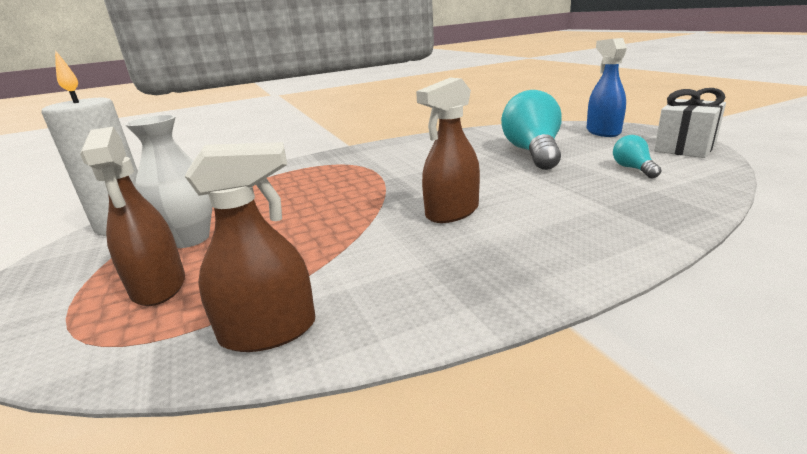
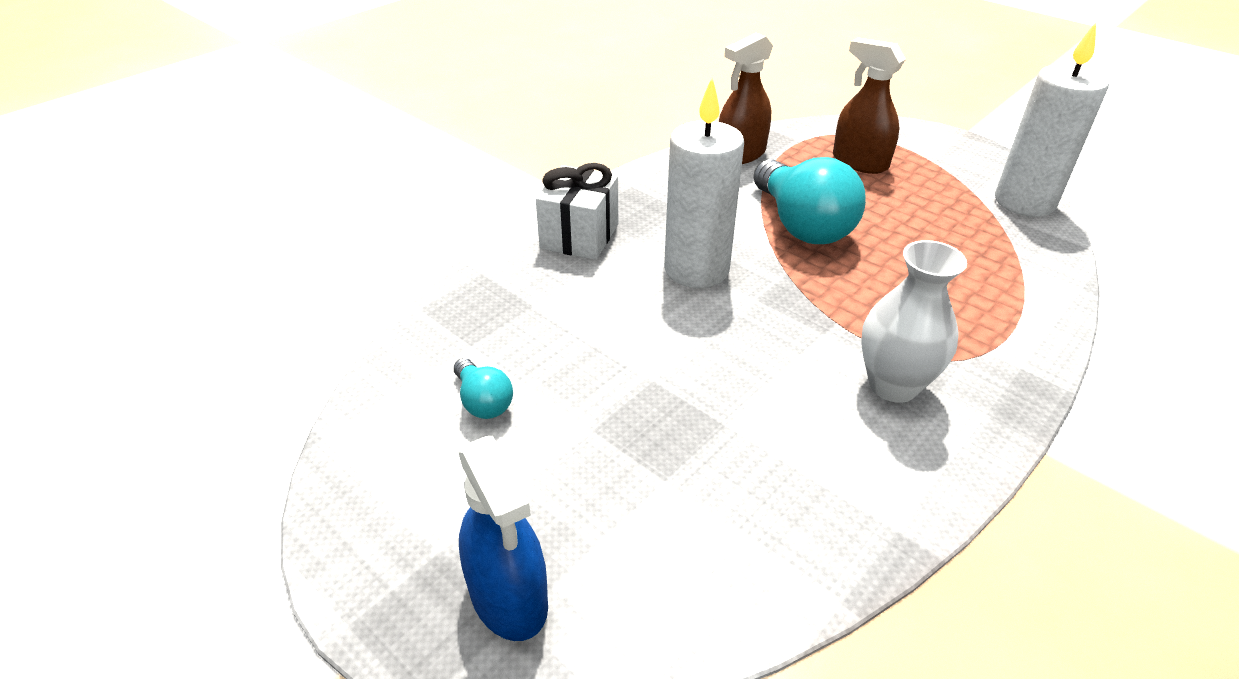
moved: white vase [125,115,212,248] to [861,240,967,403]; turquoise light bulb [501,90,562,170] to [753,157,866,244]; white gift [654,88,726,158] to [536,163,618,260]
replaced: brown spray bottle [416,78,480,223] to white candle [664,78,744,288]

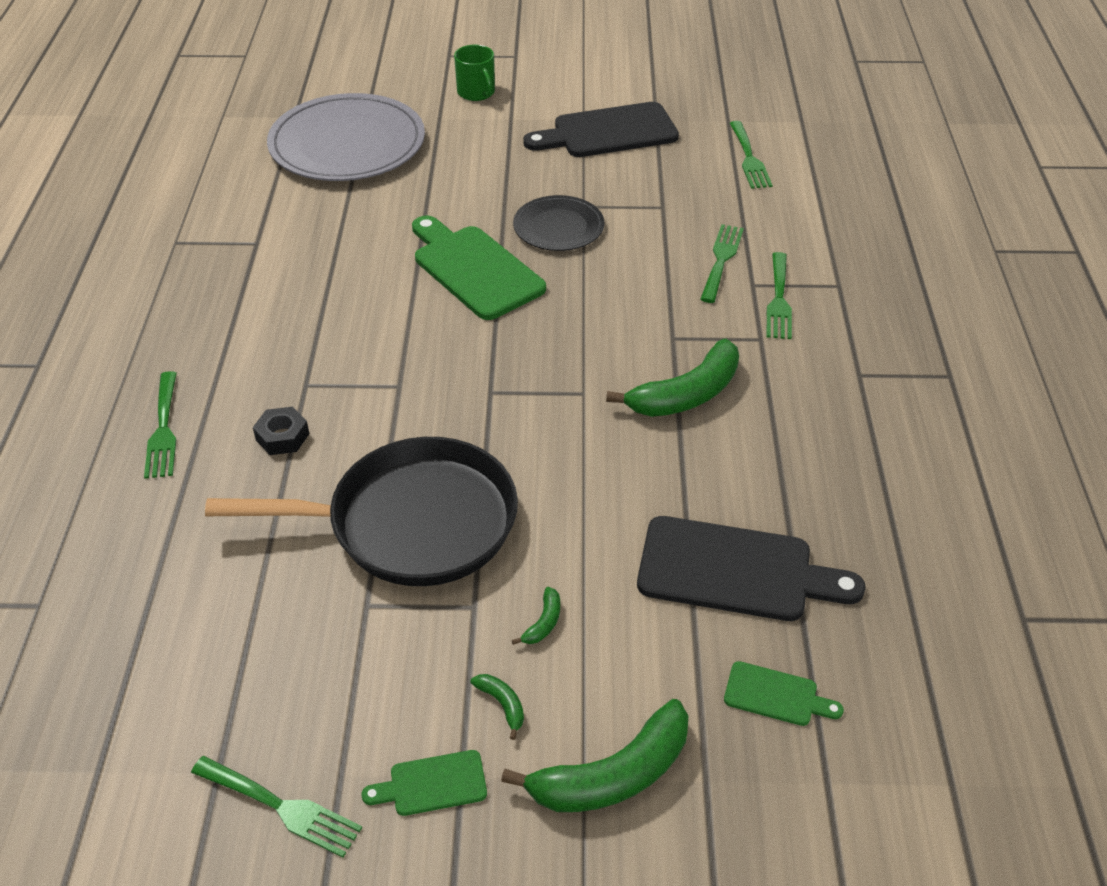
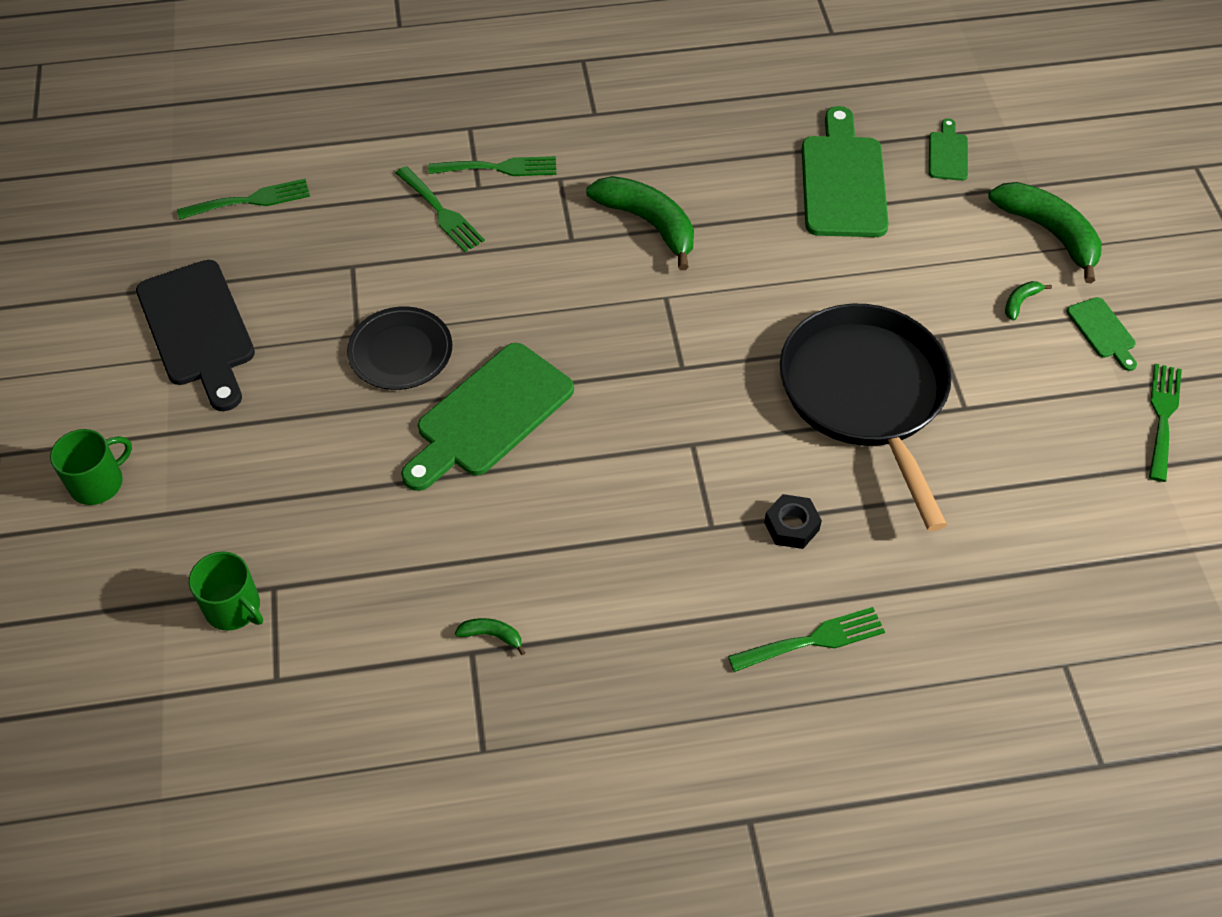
moved: green banana [512,587,560,645] to [455,618,526,655]
replaced: grey plate [267,93,425,181] to green mug [189,552,263,631]
recoloured: black cutting board [637,516,866,621] to green cutting board [802,106,889,237]
turned: green fork [700,224,744,303] = [396,166,485,252] 135 degrees counterclockwise

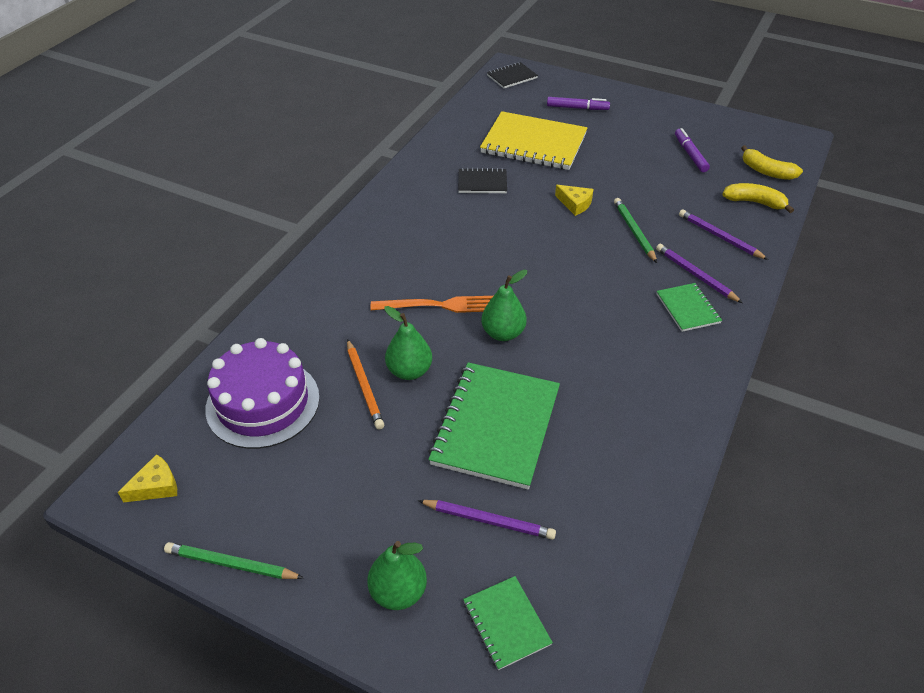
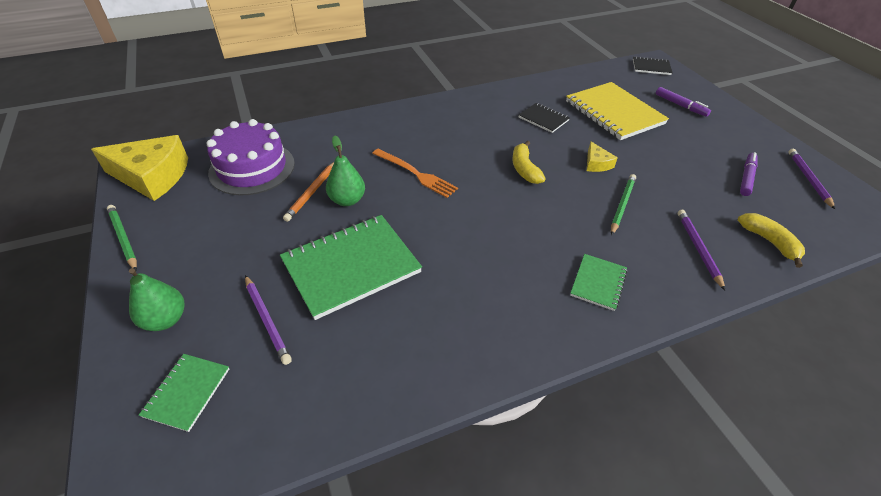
removed: green pear [481,270,528,341]
moved: purple pencil [656,244,743,303] to [788,149,835,209]; yellow banana [741,145,803,180] to [512,141,545,184]
resized: yellow cheese [118,454,177,503] = [91,135,188,201] x2.19

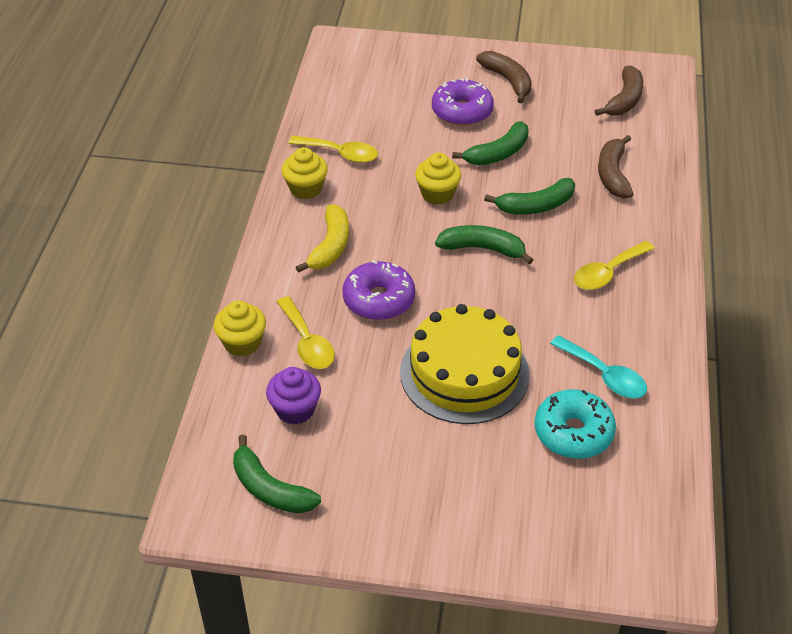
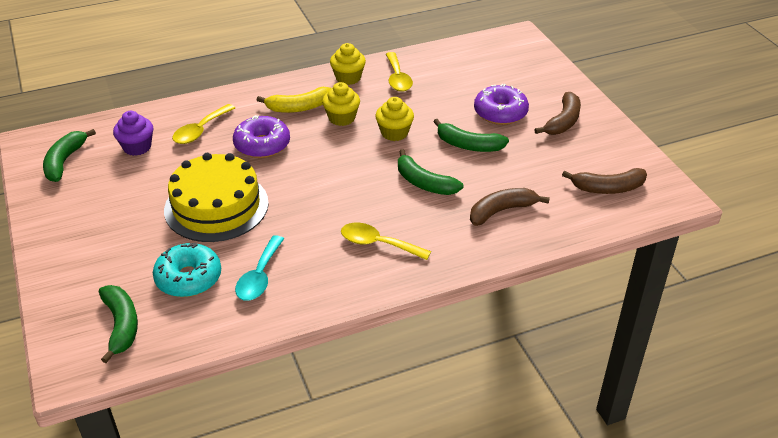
moved: yellow cupcake [214,300,266,357] to [322,82,360,126]; green banana [435,225,533,264] to [99,285,138,363]

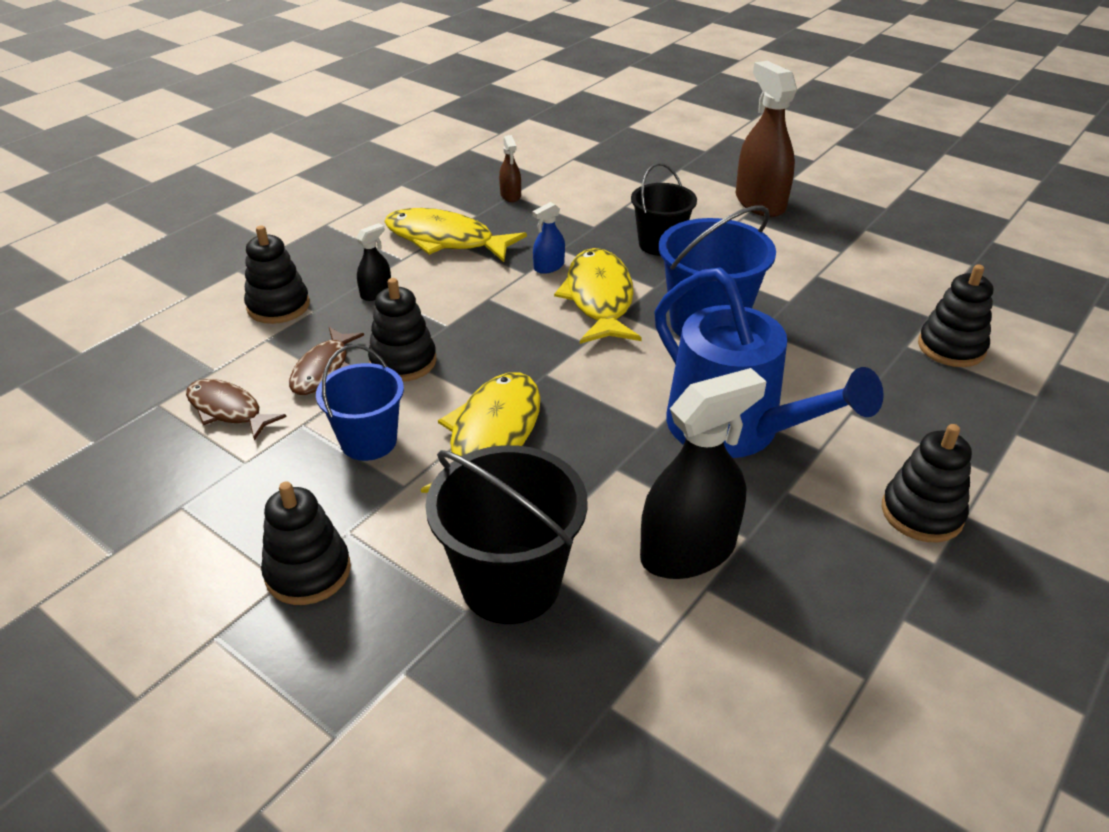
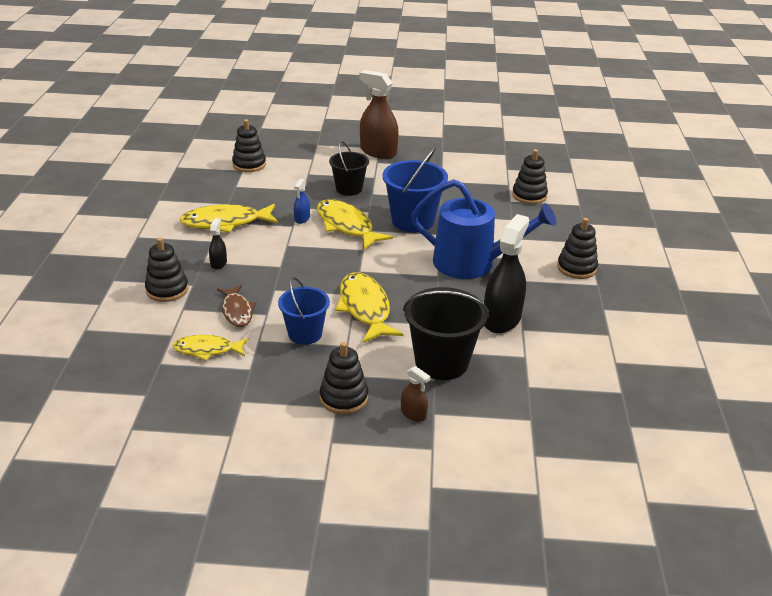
moved: black stacking toy [368,278,436,382] to [232,119,266,172]; brown spray bottle [499,135,521,202] to [401,366,431,422]
recoloured: brown fish [186,379,287,440] to yellow fish [173,335,248,361]

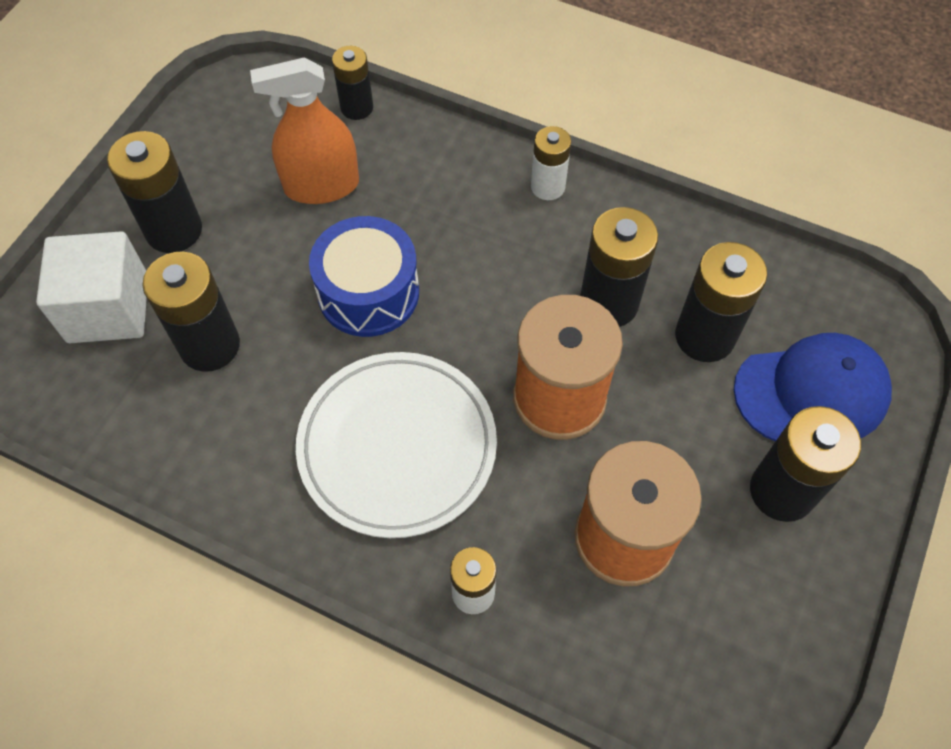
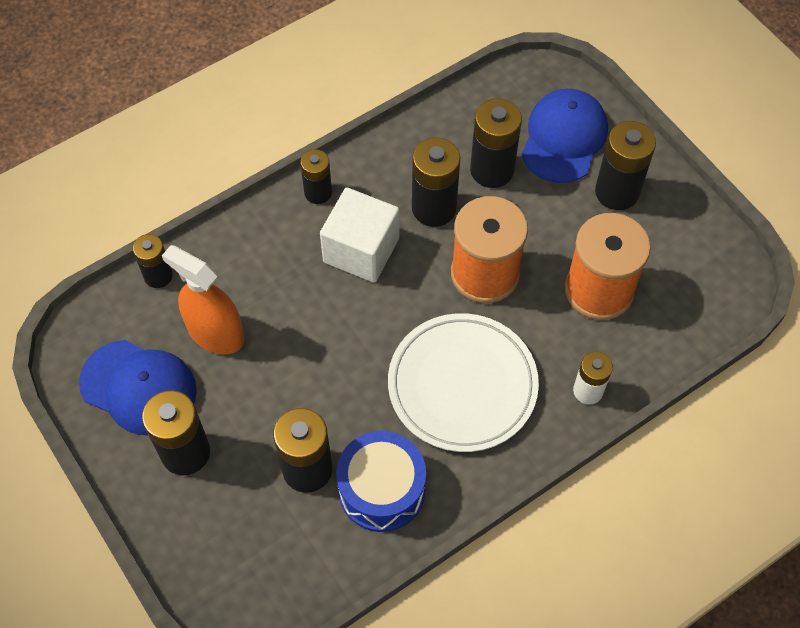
added: blue cap [79,340,197,436]
moved: white cube [36,231,147,343] to [320,188,399,283]; blue drum [309,216,419,337] to [336,431,426,532]
recoloured: white battery [531,126,571,200] to black battery [300,149,332,204]
turned: orange spray bottle [250,57,359,204] = [162,245,244,354] 105 degrees clockwise

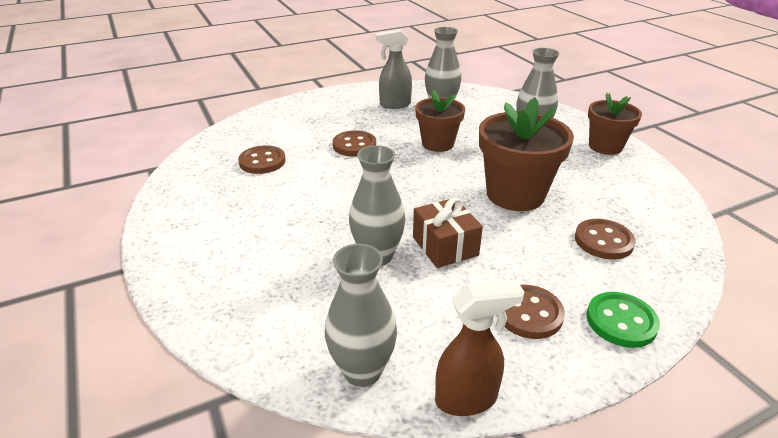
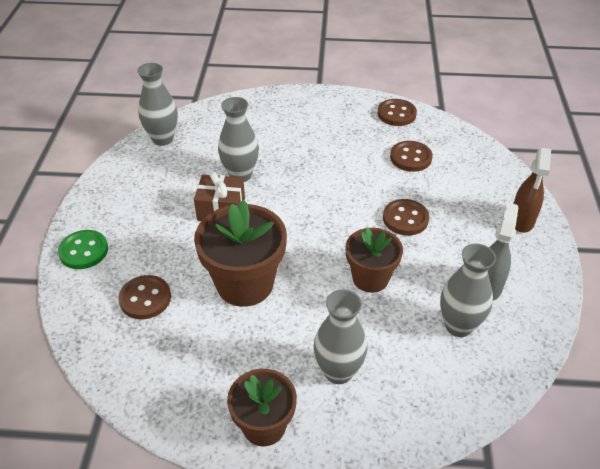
moved: brown spray bottle [435,280,524,416] to [513,148,551,233]; brown button [497,285,565,339] to [377,99,417,126]

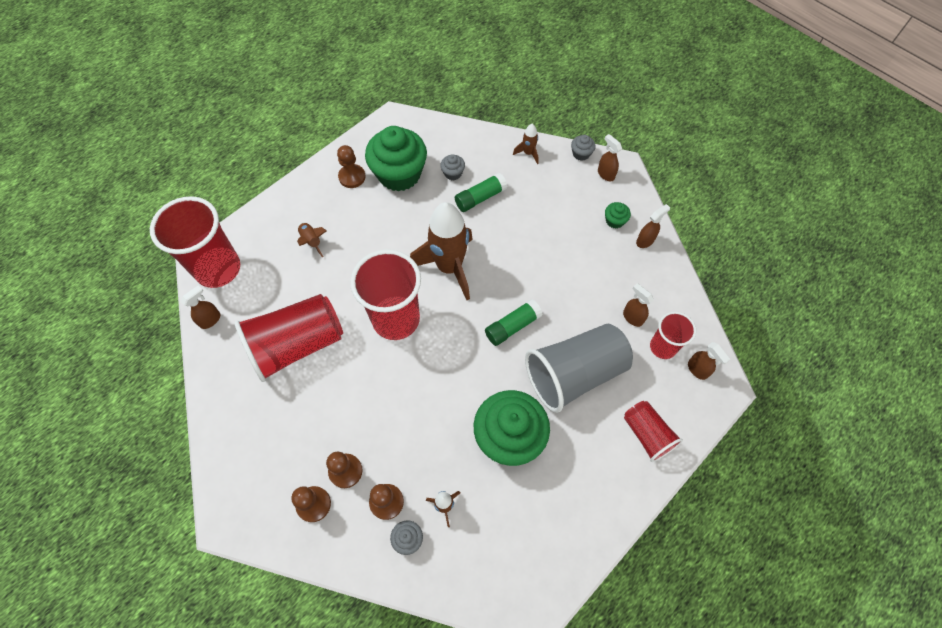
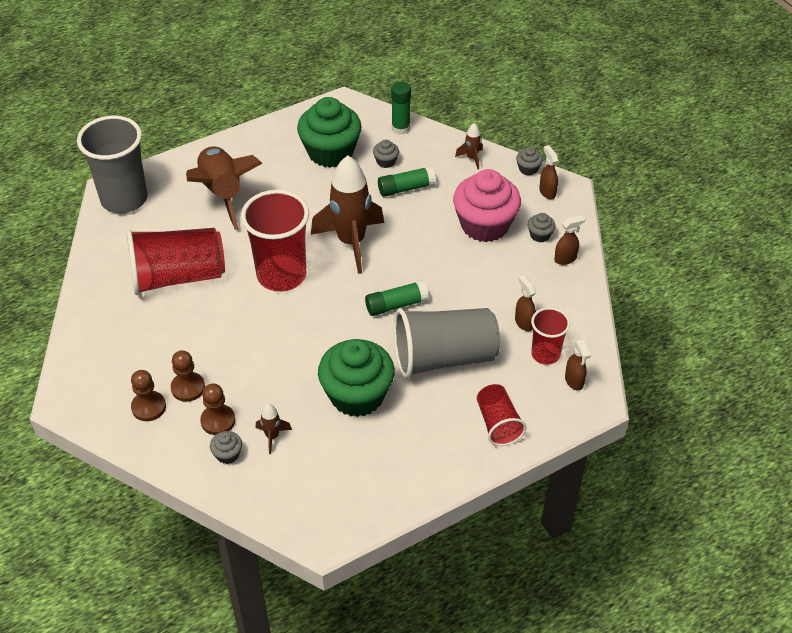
removed: brown spray bottle [181,285,220,329]; brown pawn [337,145,366,188]
added: green glue stick [391,82,411,135]; pink cupcake [453,169,521,242]
recoloured: red cup [150,196,240,288] to grey cup [77,116,148,213]; green cupcake [605,202,631,229] to grey cupcake [528,213,555,242]
resized: brown rocket [297,222,327,258] = [186,146,263,230] x2.36

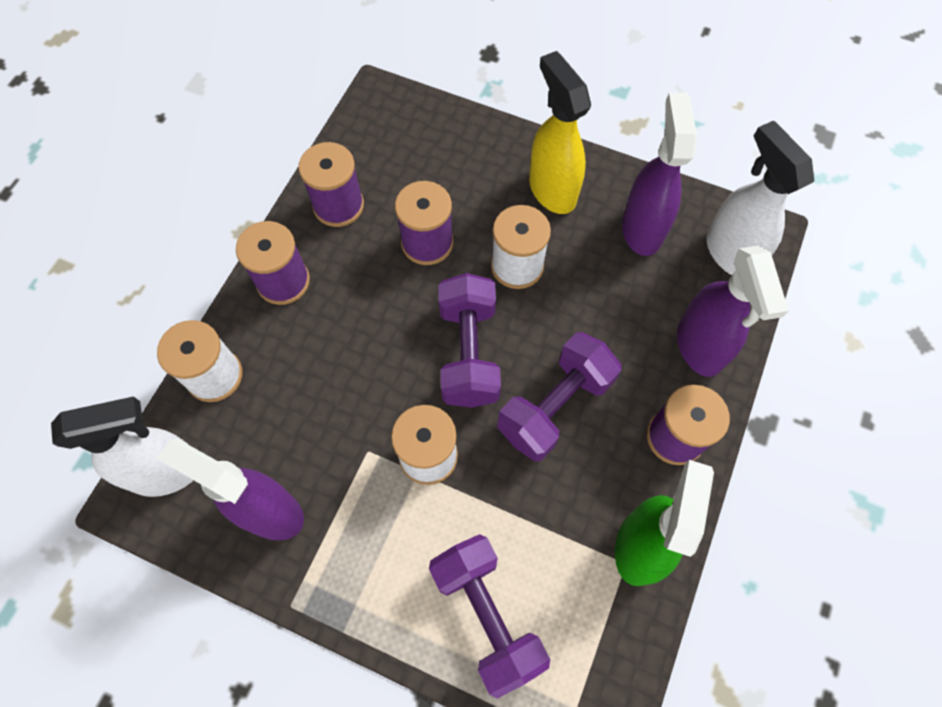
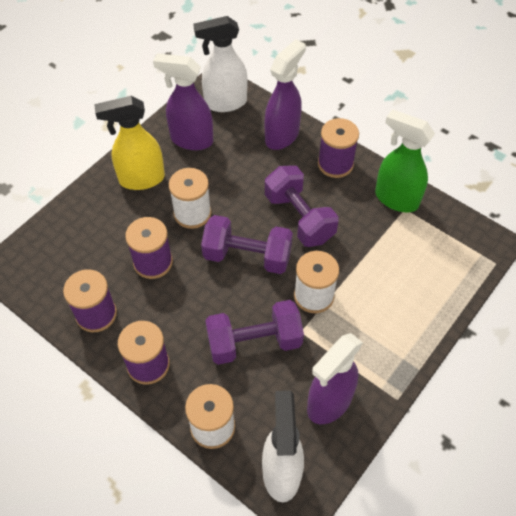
moved: purple dumbbell [429,534,550,699] to [205,300,304,365]
turned: purple spray bottle [677,246,789,377] = [265,39,306,150] 60 degrees counterclockwise

